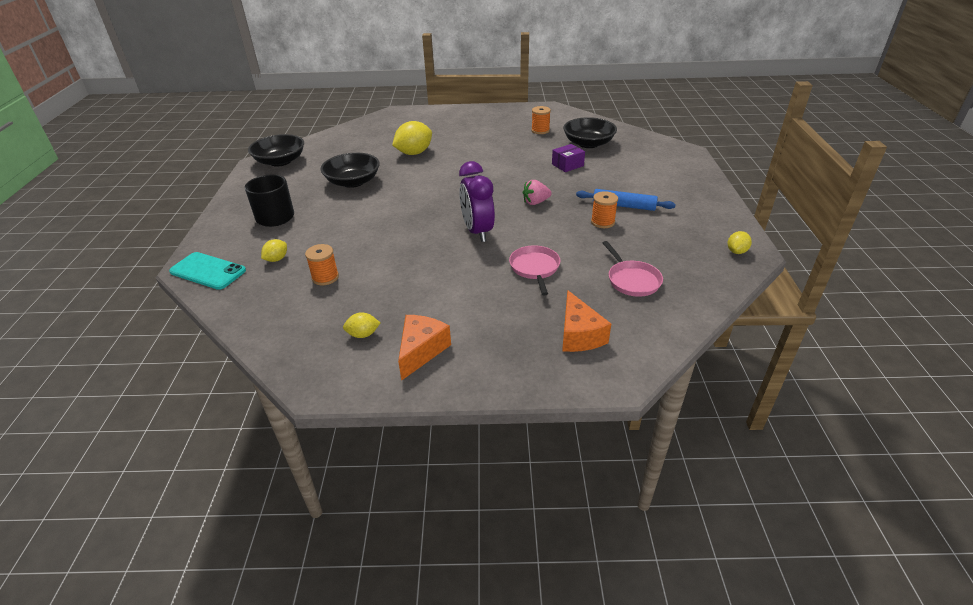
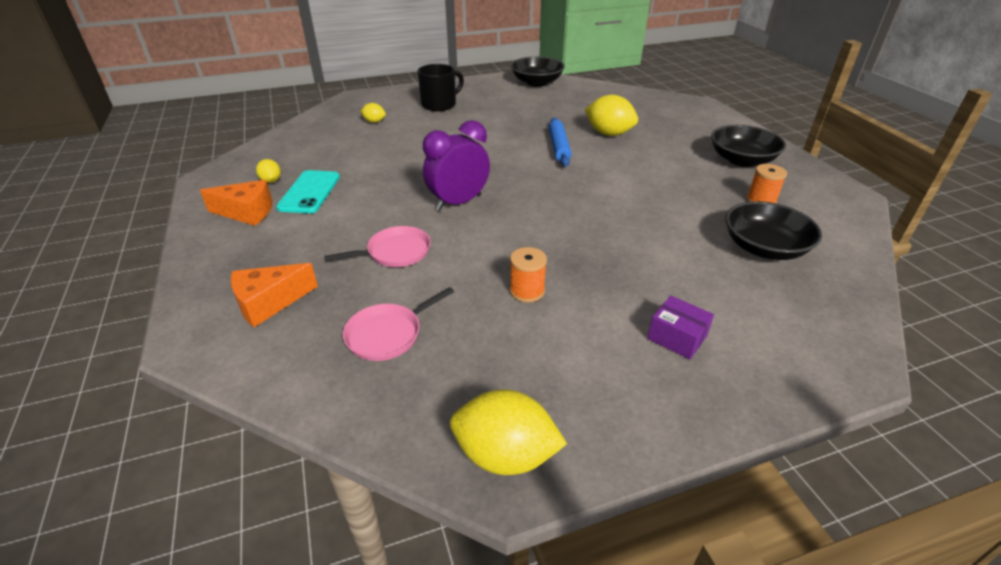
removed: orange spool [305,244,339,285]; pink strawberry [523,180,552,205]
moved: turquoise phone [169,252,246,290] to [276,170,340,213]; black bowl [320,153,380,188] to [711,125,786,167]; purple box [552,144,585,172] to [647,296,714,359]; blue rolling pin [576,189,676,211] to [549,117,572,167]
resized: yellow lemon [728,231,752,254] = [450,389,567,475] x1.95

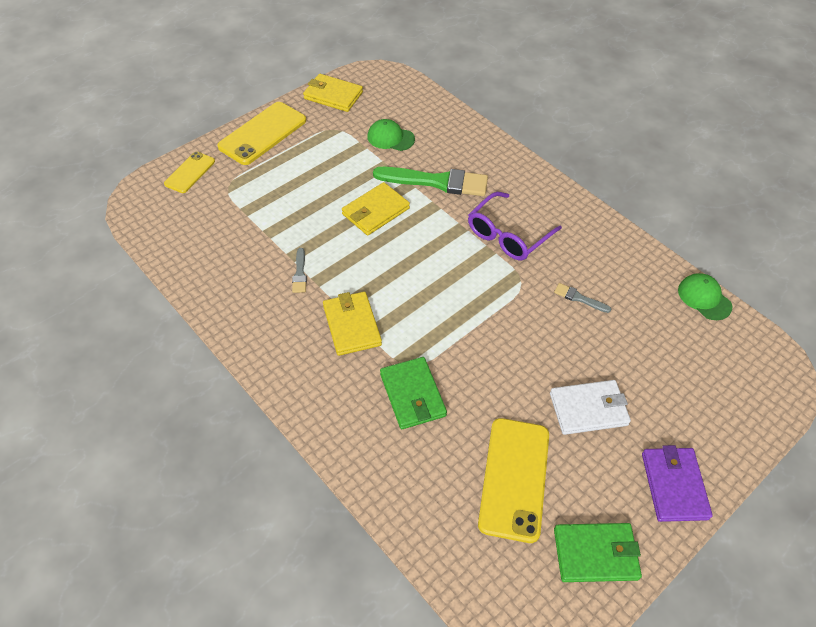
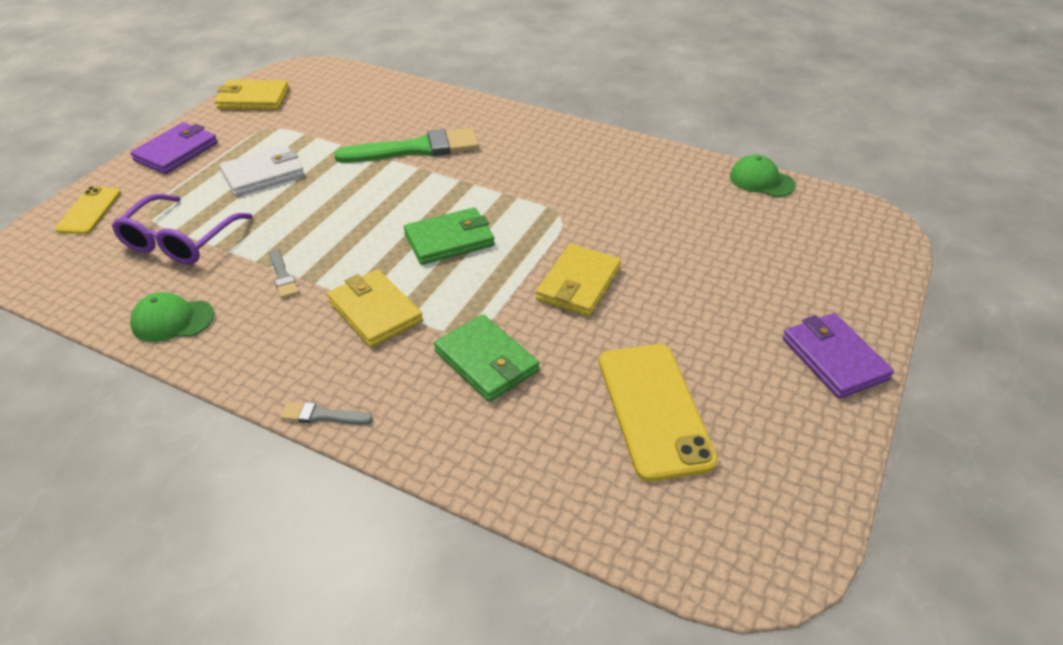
moved: yellow wallet [342,182,410,235] to [536,244,621,317]; green cap [367,119,415,151] to [130,292,214,342]; purple glasses [468,192,562,261] to [112,194,253,265]; white wallet [550,380,631,435] to [219,145,304,196]; grey brush [554,283,611,313] to [280,402,373,425]; green wallet [554,523,642,582] to [404,207,495,265]
replaced: yellow phone [217,102,306,165] to purple wallet [130,122,218,174]

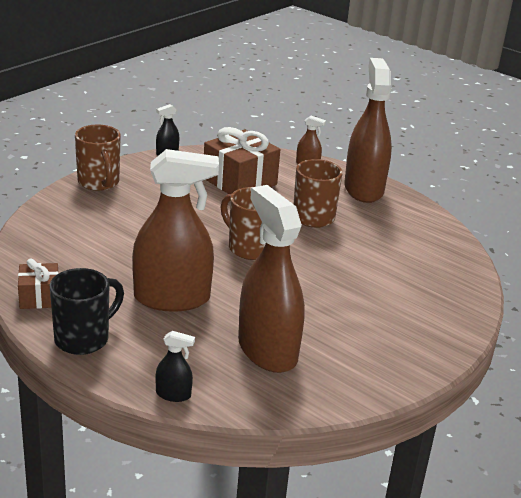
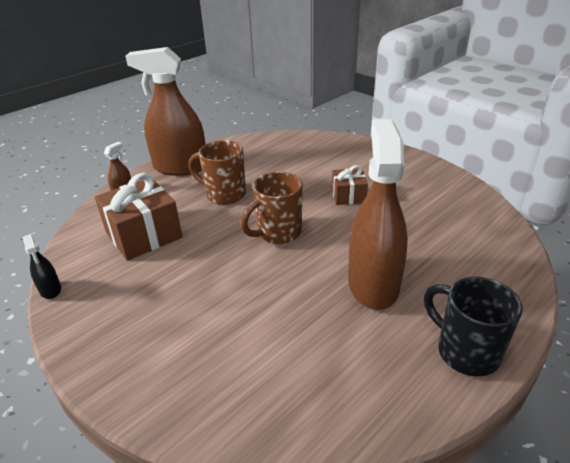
removed: brown mug [75,125,121,191]; black spray bottle [155,331,195,402]; brown spray bottle [238,185,305,373]
moved: brown gift [18,258,58,309] to [332,165,368,205]

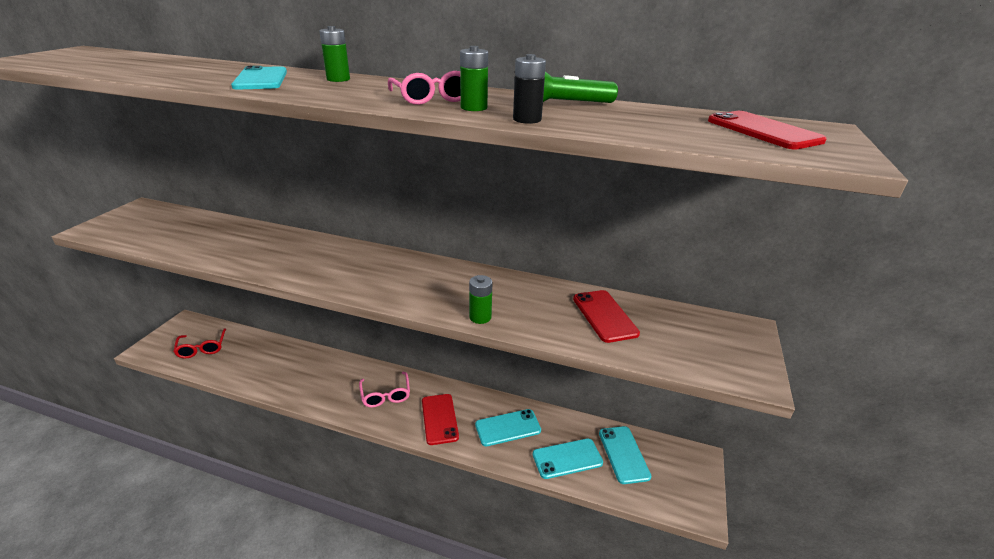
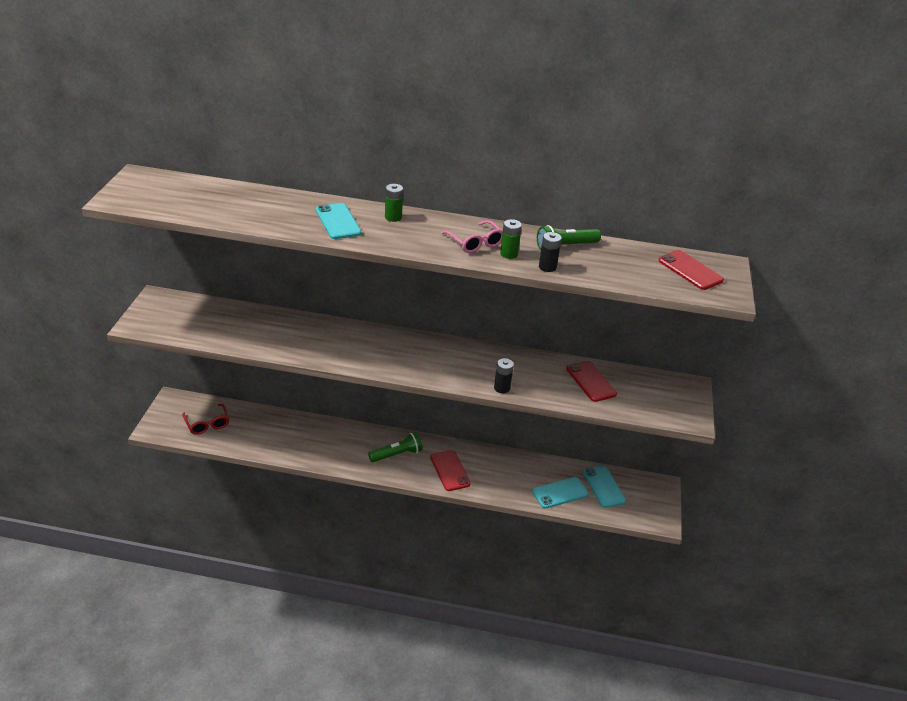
removed: turquoise phone [475,409,541,446]
replaced: pink glasses [359,372,410,407] to green flashlight [368,432,423,462]
recoloured: green battery [469,275,492,324] to black battery [494,358,514,393]

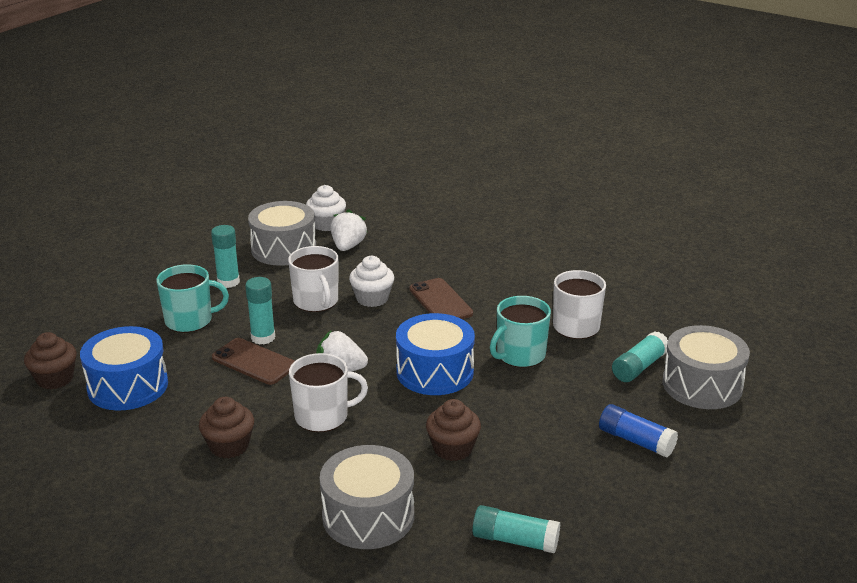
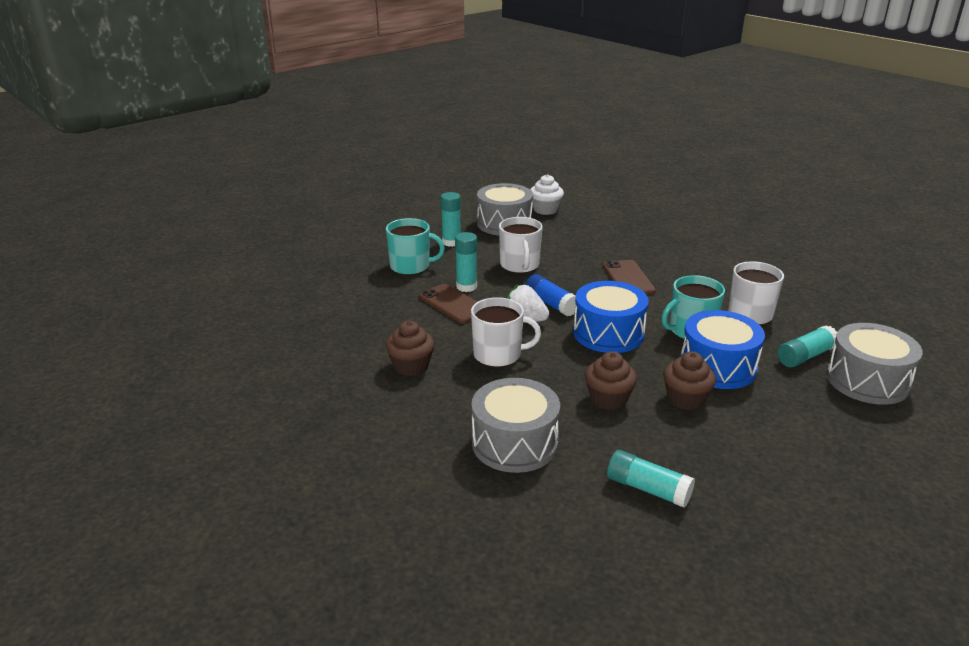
removed: white strawberry [331,209,367,251]; white cupcake [349,256,394,307]
moved: brown cupcake [24,332,77,389] to [663,351,716,410]; blue drum [80,326,168,411] to [680,310,765,389]; blue glue stick [599,404,678,458] to [525,274,576,316]

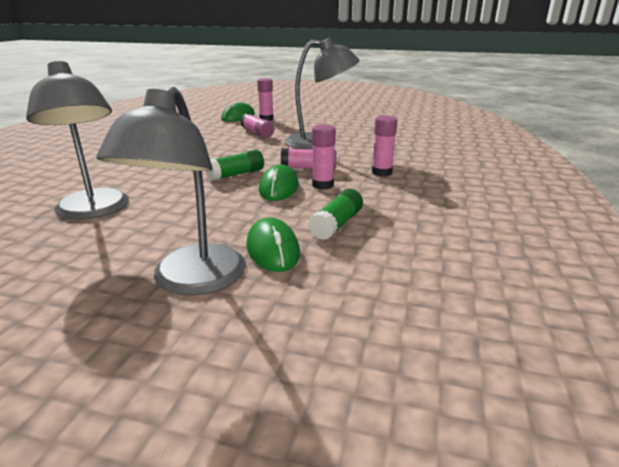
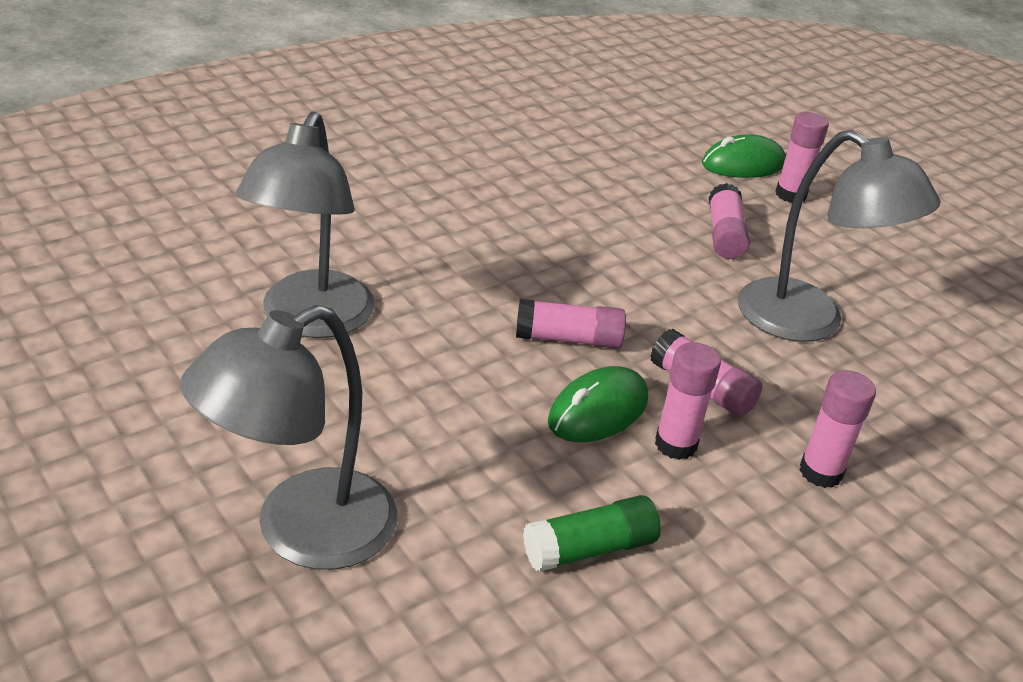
removed: green mouse [246,217,300,272]
recoloured: green glue stick [206,150,264,181] to pink glue stick [516,299,626,349]

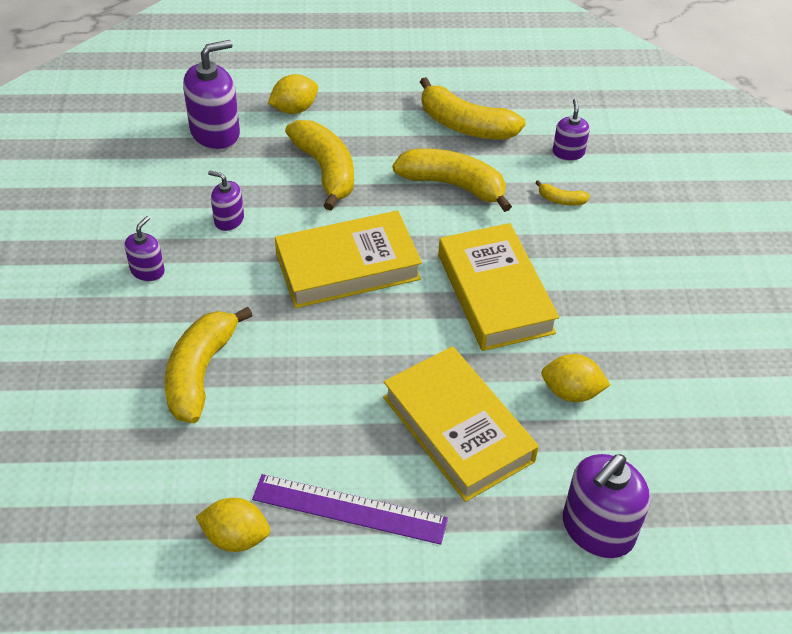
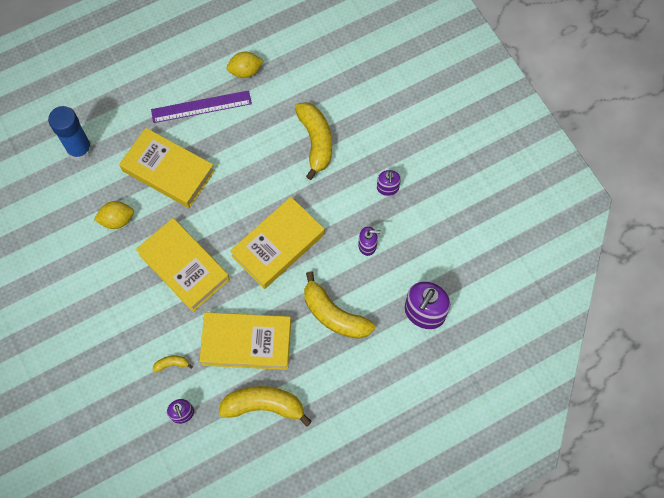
removed: yellow lemon [268,74,318,114]
replaced: yellow banana [392,148,512,212] to yellow book [199,312,291,370]; purple soap dispenser [563,454,650,558] to blue glue stick [48,106,92,161]

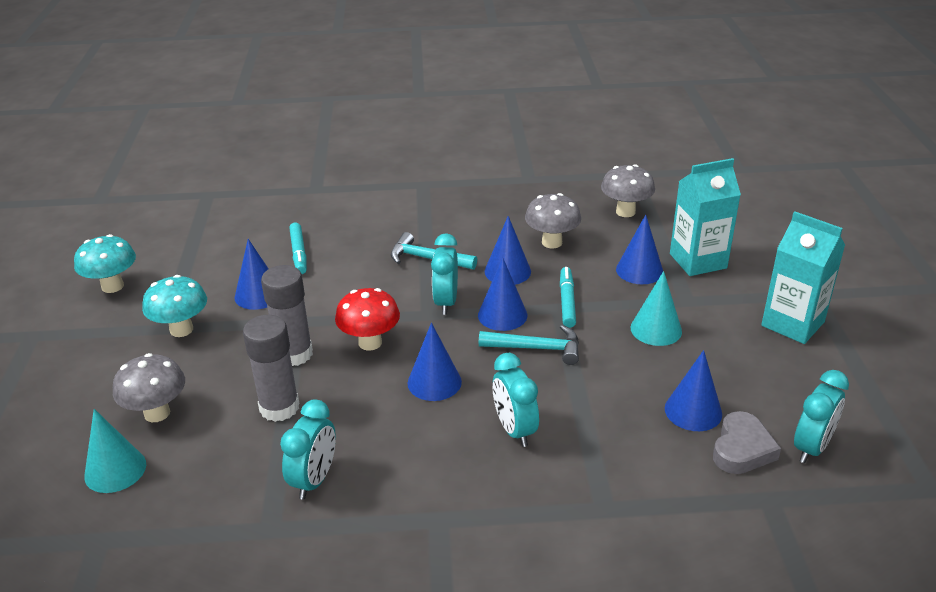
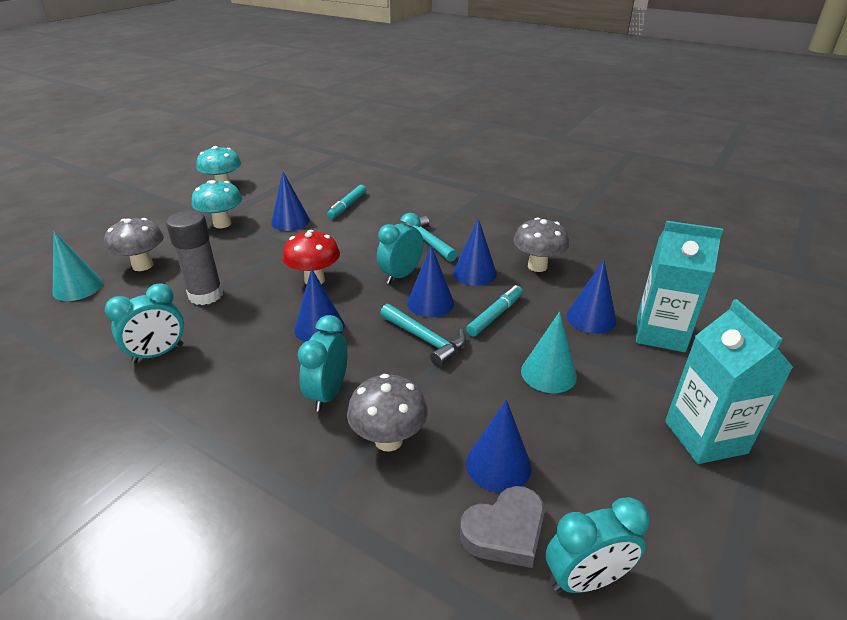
removed: grey glue stick [261,265,313,366]
moved: grey mushroom [601,164,655,217] to [347,374,428,452]

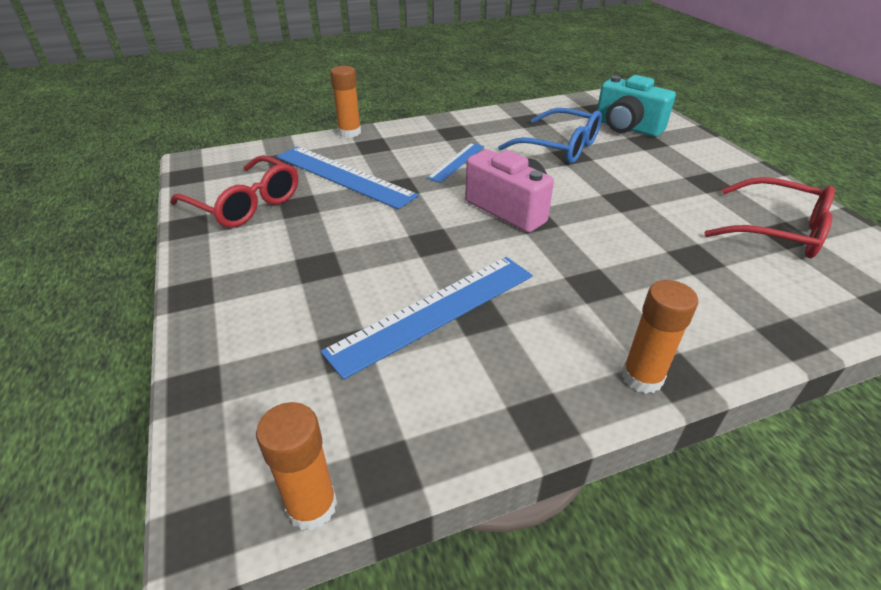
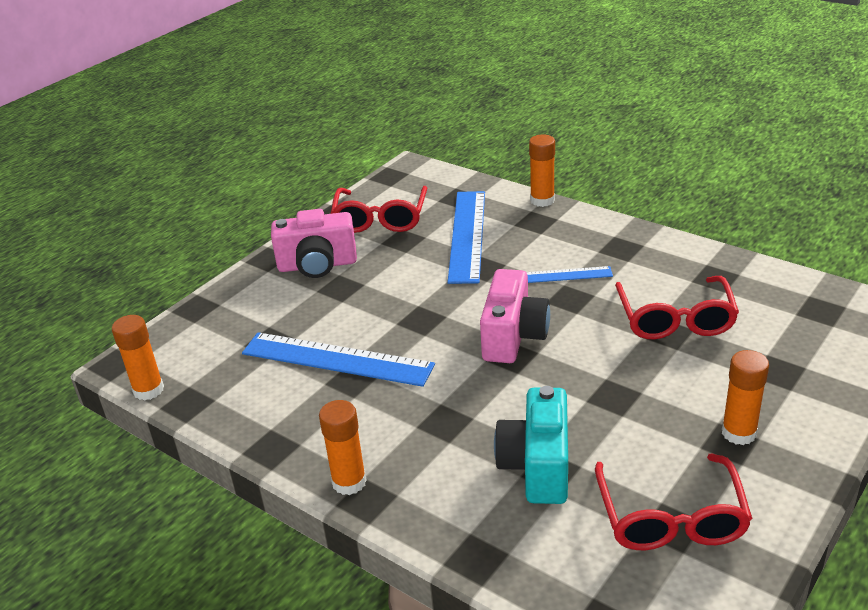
added: pink camera [271,209,357,278]; orange glue stick [722,350,769,445]
moved: turquoise camera [597,75,676,137] to [494,386,568,504]
recoloured: blue glasses [498,108,602,164] to red glasses [615,276,739,339]

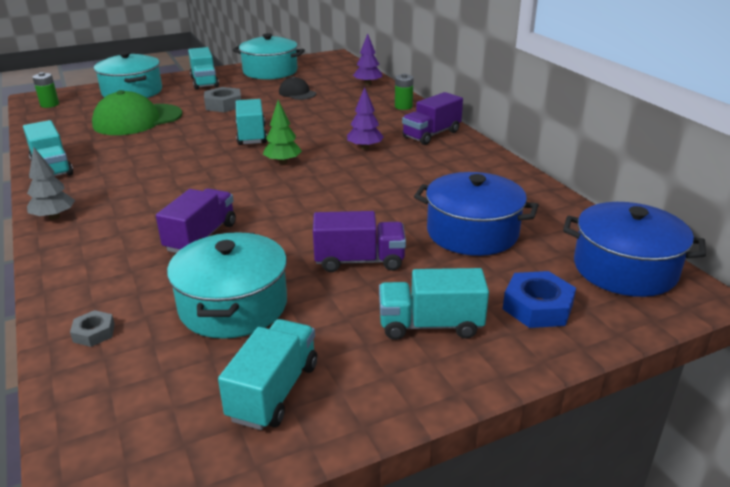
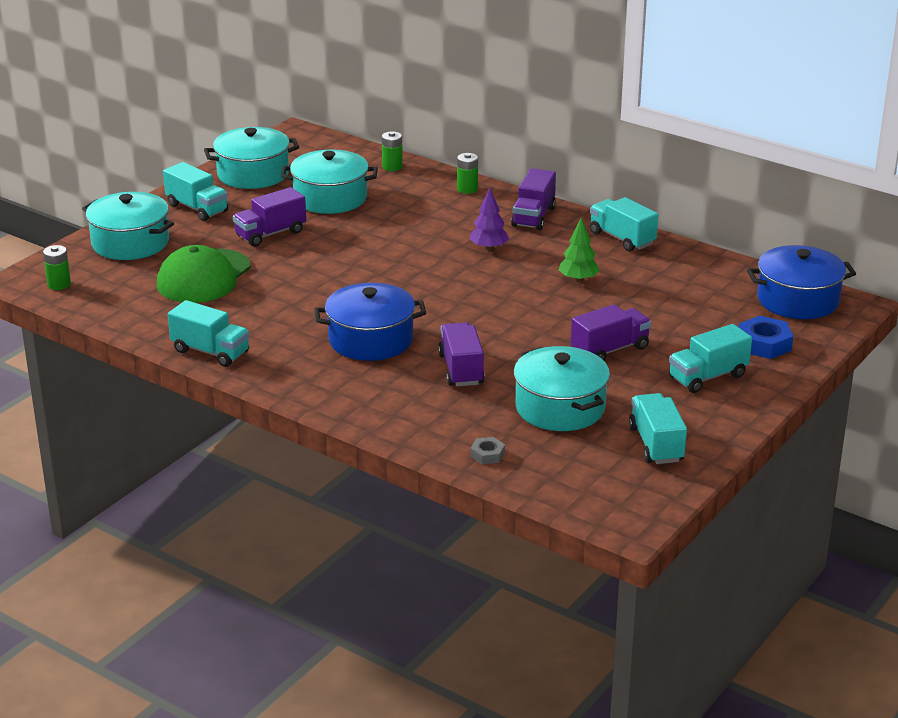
removed: grey tree [27,147,75,220]
moved: turquoise truck [236,99,267,145] to [590,197,658,252]; green tree [263,100,302,164] to [559,218,600,282]; blue pot [414,172,539,256] to [314,283,426,361]
replaced: grey nut [204,87,241,112] to purple truck [233,187,306,247]; black cap [279,77,316,100] to turquoise pot [281,149,378,214]; purple tree [353,34,382,85] to green battery [382,131,403,171]

